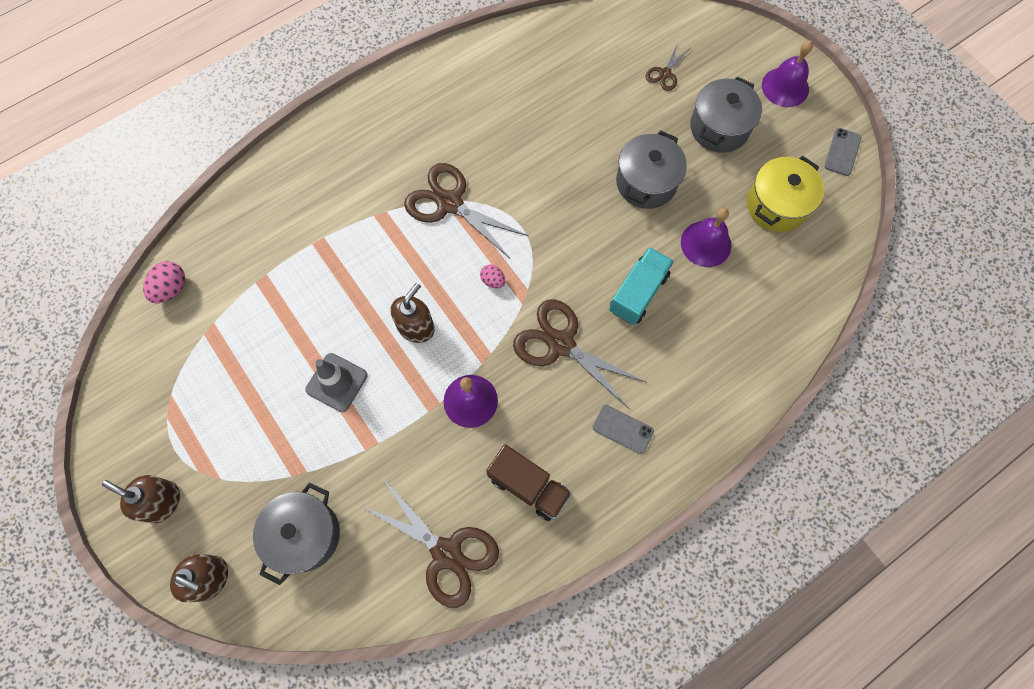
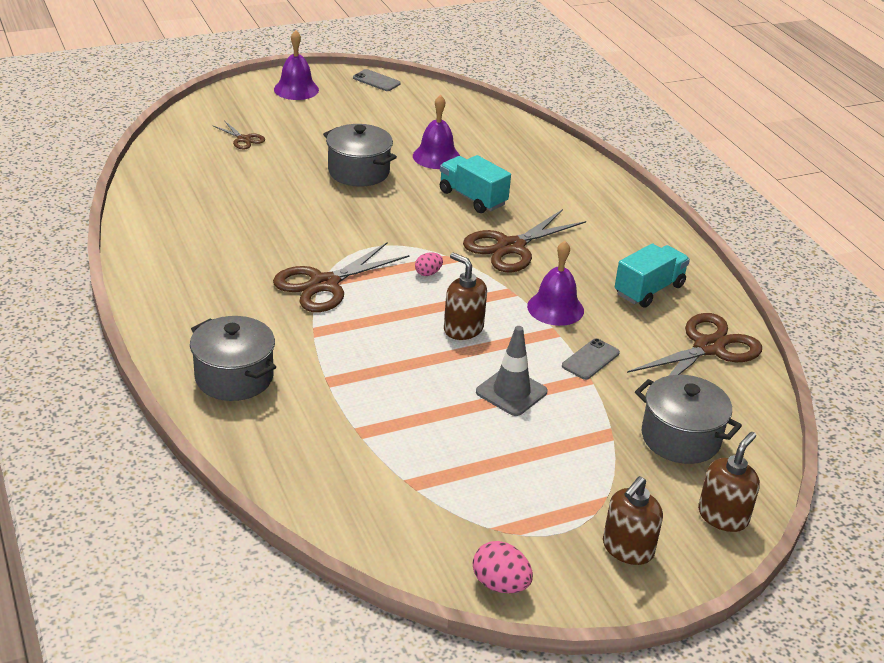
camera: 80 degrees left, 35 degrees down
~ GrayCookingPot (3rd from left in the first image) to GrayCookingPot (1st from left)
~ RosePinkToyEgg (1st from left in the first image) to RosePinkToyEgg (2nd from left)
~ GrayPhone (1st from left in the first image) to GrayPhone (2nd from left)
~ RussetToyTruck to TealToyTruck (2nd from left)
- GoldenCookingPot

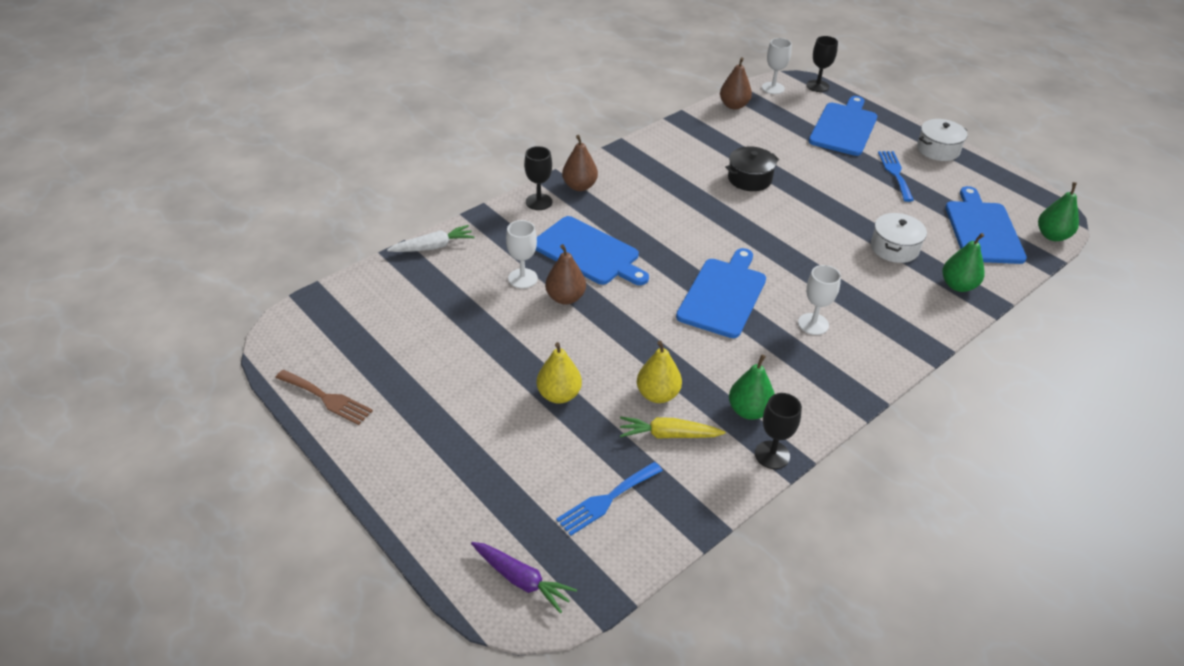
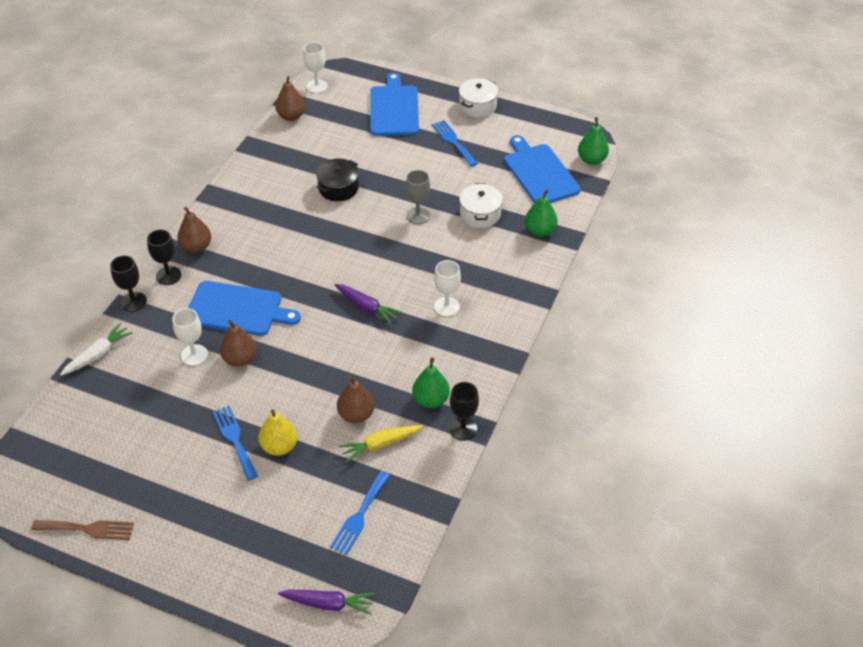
camera: 25 degrees left, 5 degrees up
~ EbonyGoblet (3rd from left in the first image) to EbonyGoblet (1st from left)
+ CobaltFork (1st from left)
~ CobaltChoppingBoard (2nd from left) to RoyalPurpleToyCarrot (2nd from left)
~ GoldenPearFruit (2nd from left) to RussetPearFruit (4th from left)
+ GrayGoblet

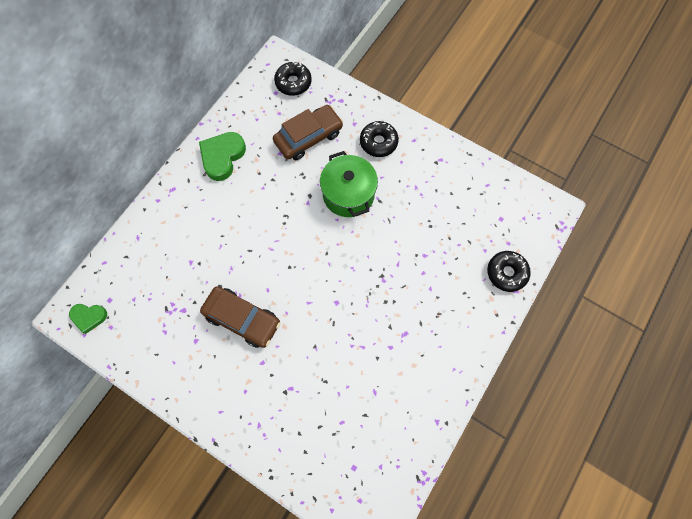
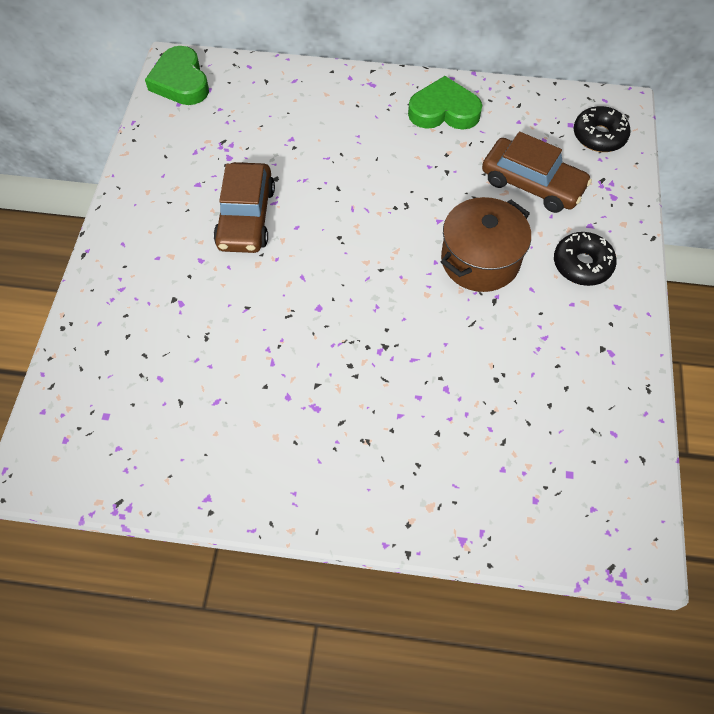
camera: 65 degrees right, 10 degrees down
~ GreenHeart (1st from left) x1.64
~ GreenCookingPot to RussetCookingPot
- EbonyDoughnut (3rd from left)

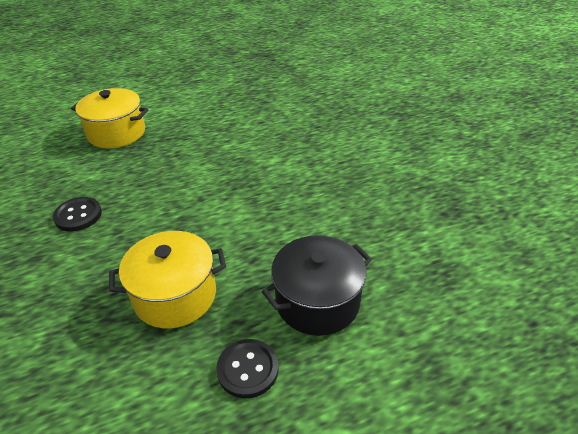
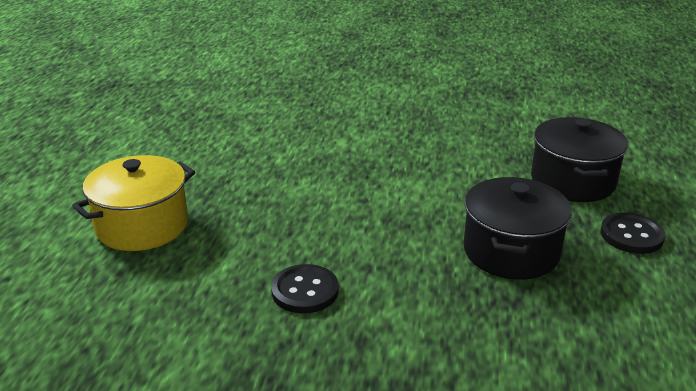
camera: 60 degrees left, 10 degrees down
~ GoldenCookingPot (2nd from left) to EbonyCookingPot (1st from left)

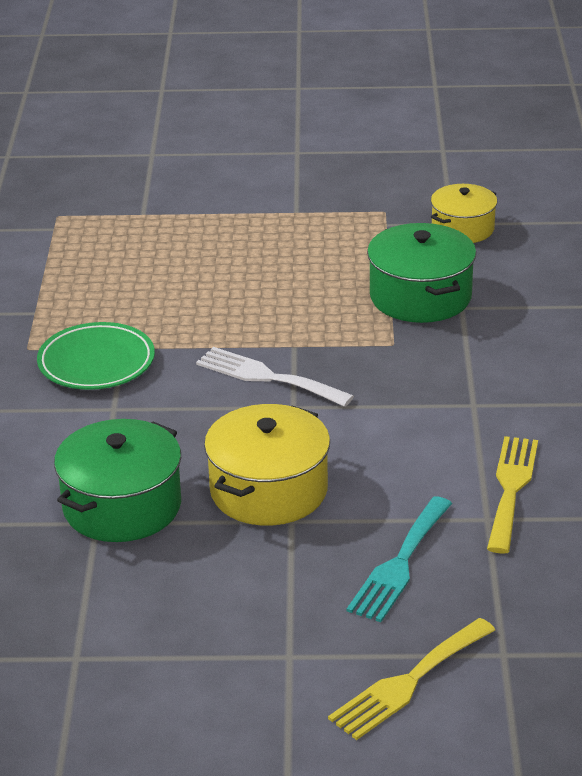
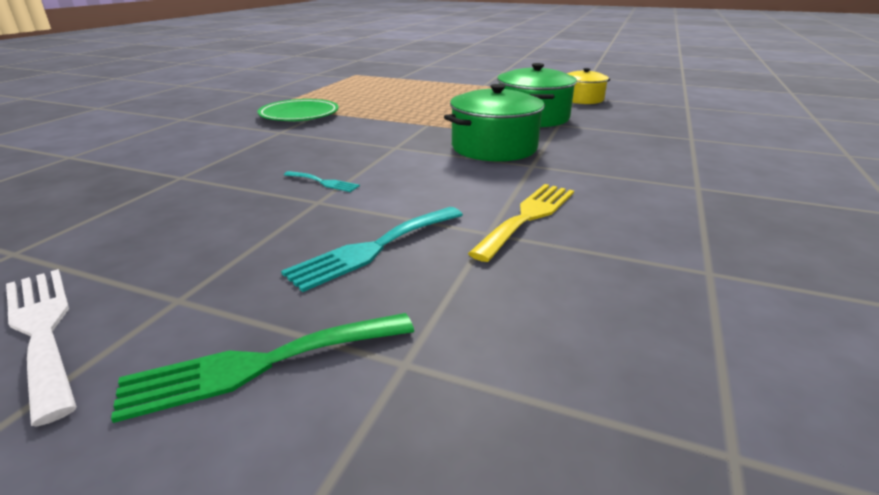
camera: 20 degrees right, 5 degrees down
~ WhiteFork
~ GoldenFork (1st from left) to GreenFork
~ GoldenCookingPot (1st from left) to TealFork (1st from left)
~ GreenCookingPot (1st from left)

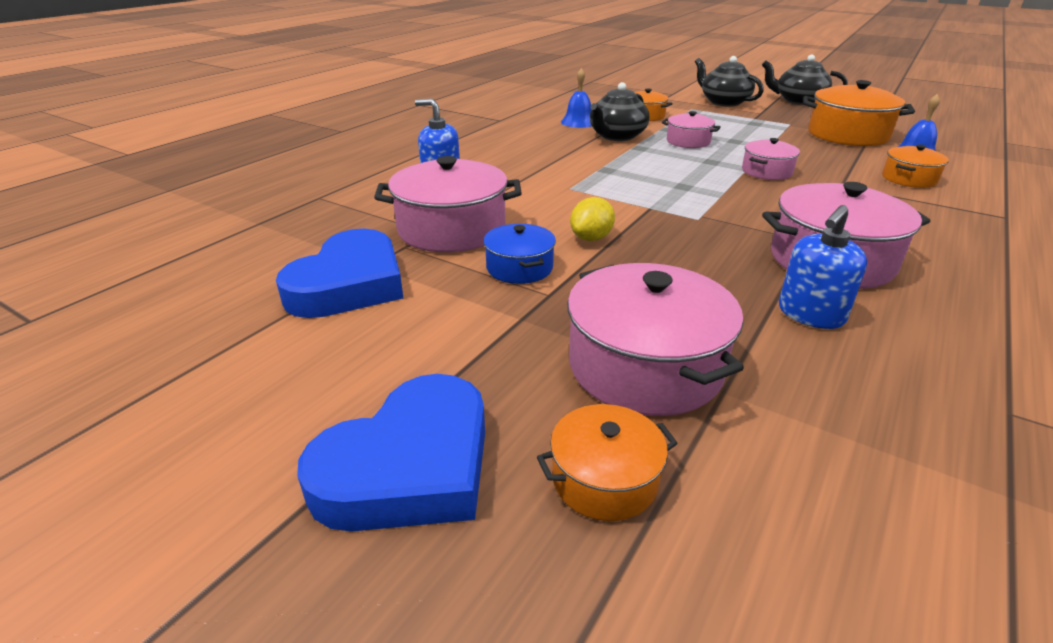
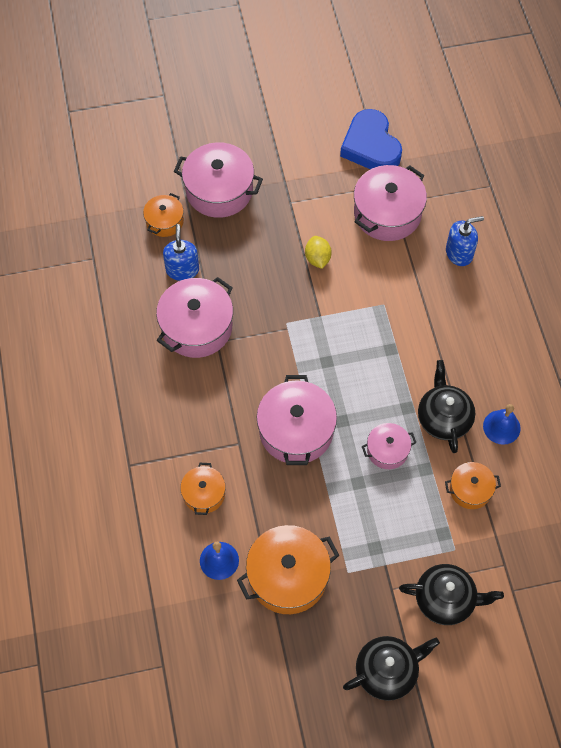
camera: 135 degrees right, 30 degrees up
~ OrangeCookingPot (1st from left)
~ RosePinkCookingPot (4th from left in the first image) x1.80
- CobaltHeart (2nd from left)
- CobaltCookingPot

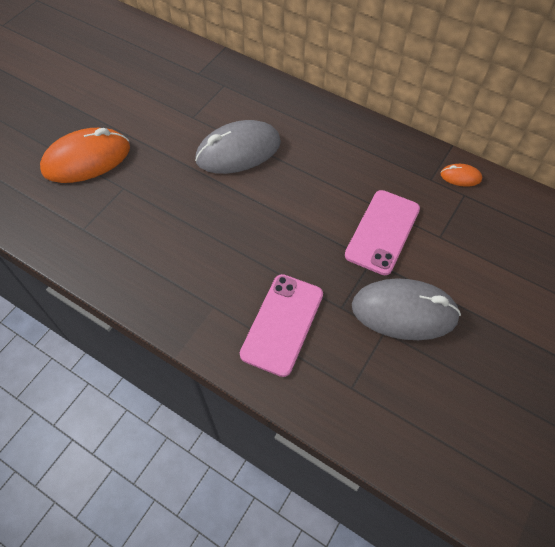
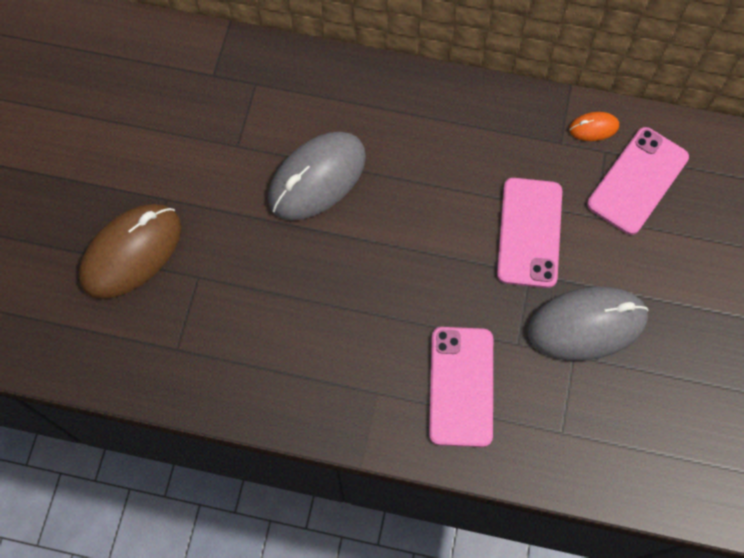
camera: 20 degrees left, 10 degrees up
~ OrangePcMouse (1st from left) to RussetPcMouse
+ RosePinkPhone (3rd from left)

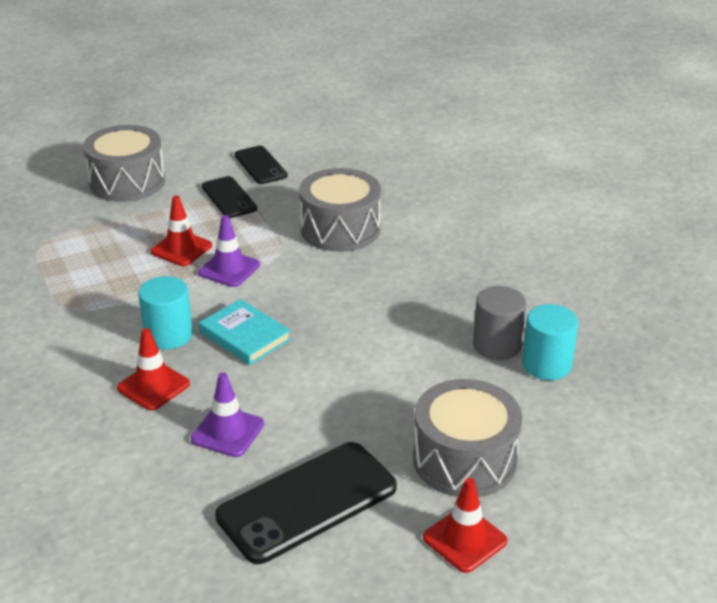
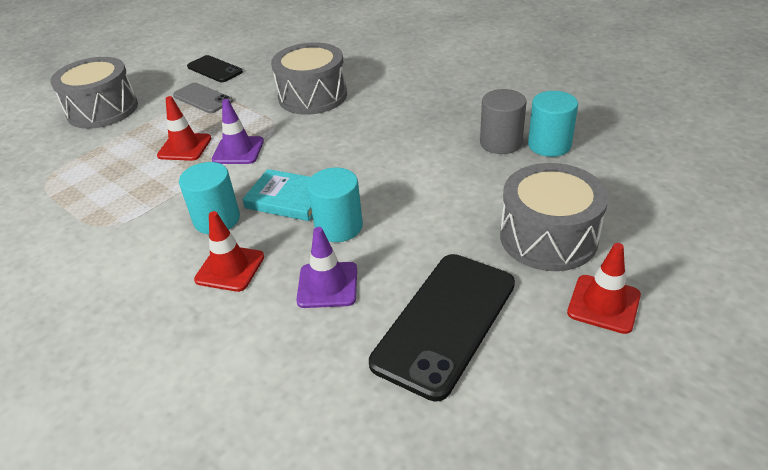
camera: 20 degrees left, 5 degrees up
~ EbonyPhone (1st from left) to GrayPhone
+ TealCylinderShape (2nd from left)

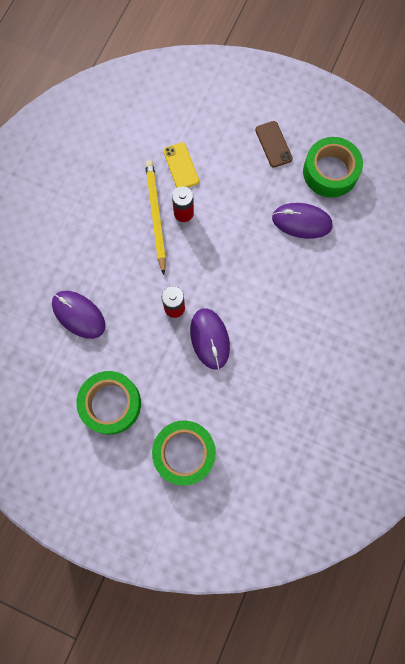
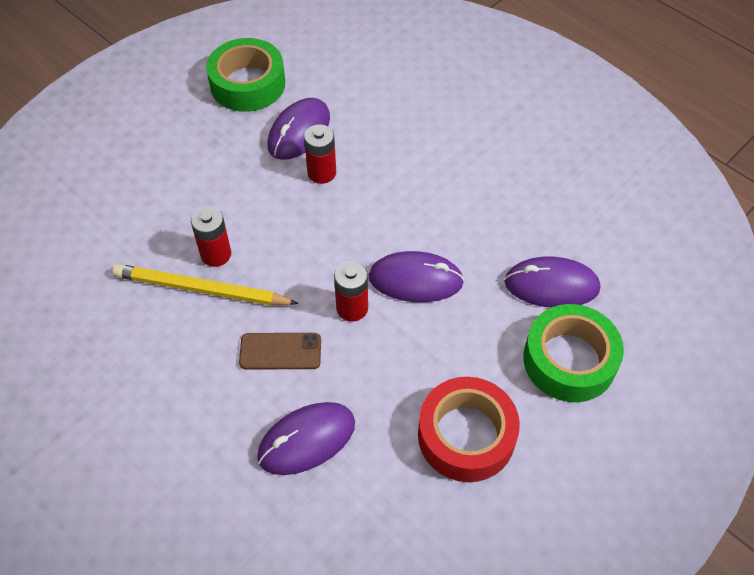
camera: 70 degrees left, 20 degrees down
~ RussetPhone
+ CrimsonPowerCell (2nd from left)
~ GreenRollOfTape (1st from left) to CrimsonRollOfTape
+ RoyalPurplePcMouse (4th from left)
- GoldenPhone

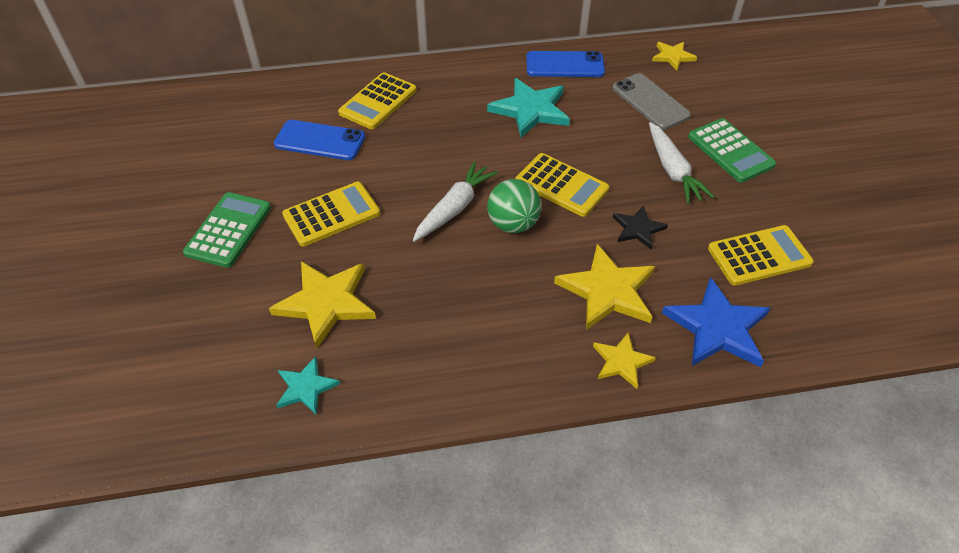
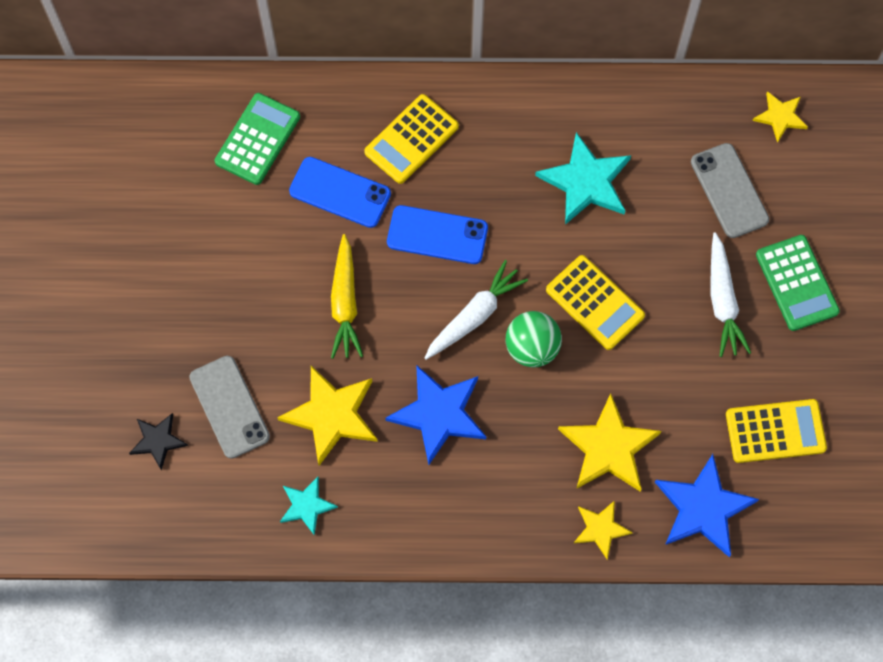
camera: 10 degrees right, 20 degrees up
~ EbonyStar
+ GrayPhone (1st from left)
~ GreenCalculator (1st from left)
~ GoldenCalculator (1st from left) to GoldenToyCarrot
+ CobaltStar (1st from left)
~ CobaltPhone (2nd from left)

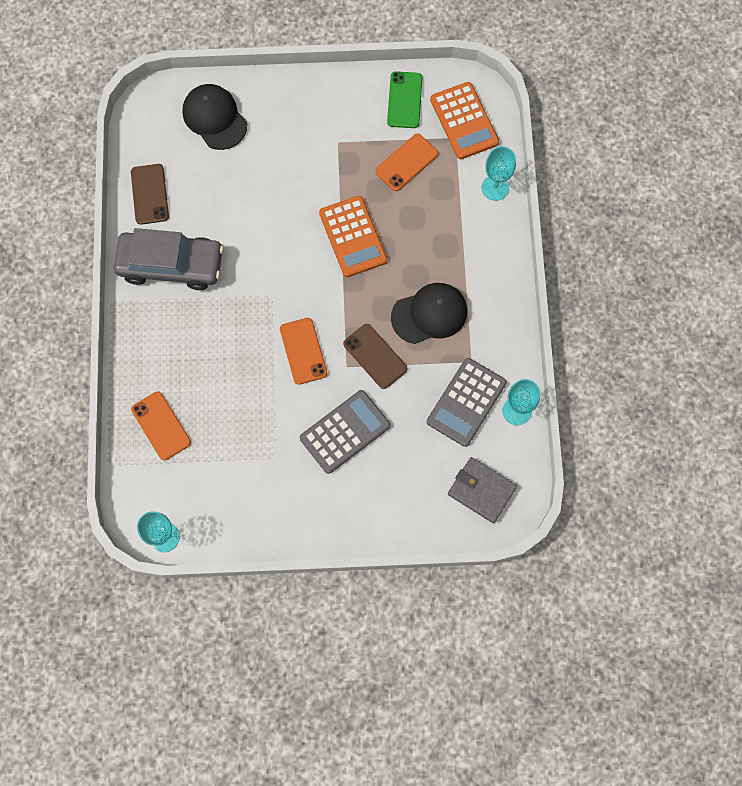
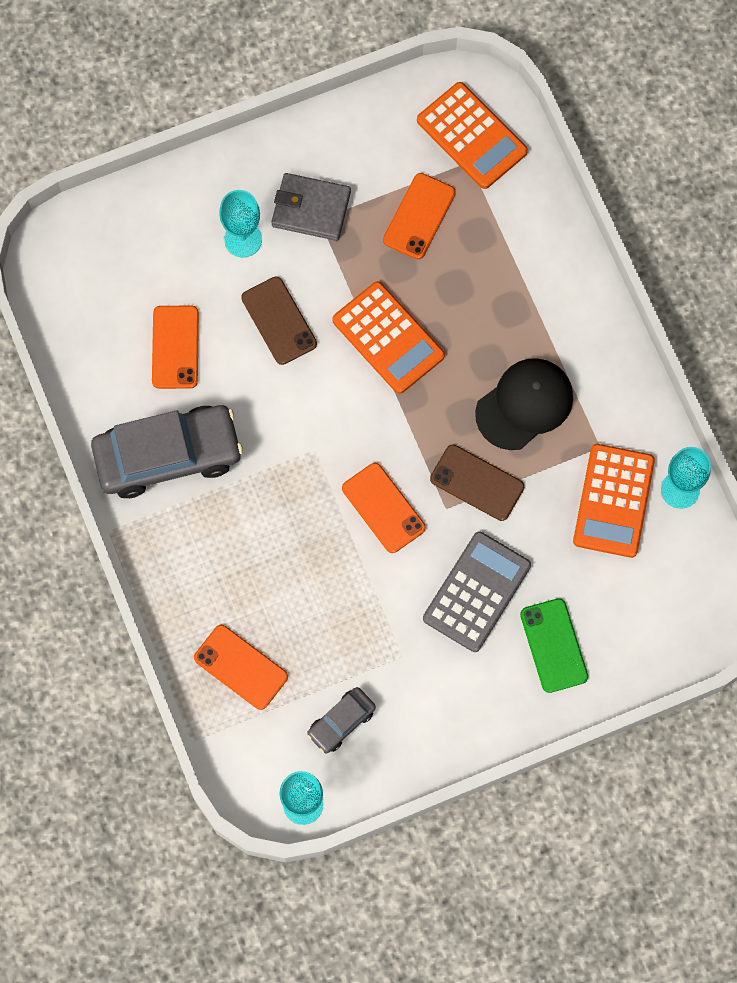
camera: 20 degrees left, 0 degrees up
+ OrangePhone (1st from left)
~ TealGoblet (2nd from left in the first image) to TealGoblet (1st from left)
~ RussetPhone (1st from left)
~ GrayCardWallet
+ GrayAutomobile (2nd from left)
~ GreenPhone
~ GrayCalculator (2nd from left) to OrangeCalculator (3rd from left)
- EbonyBaseballCap (1st from left)

